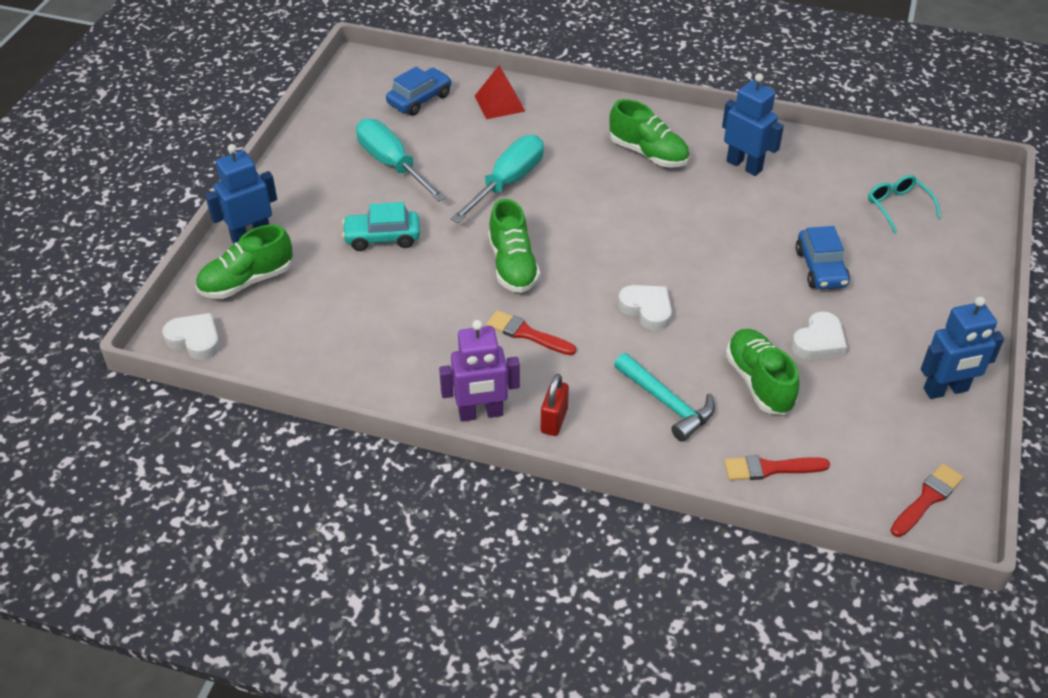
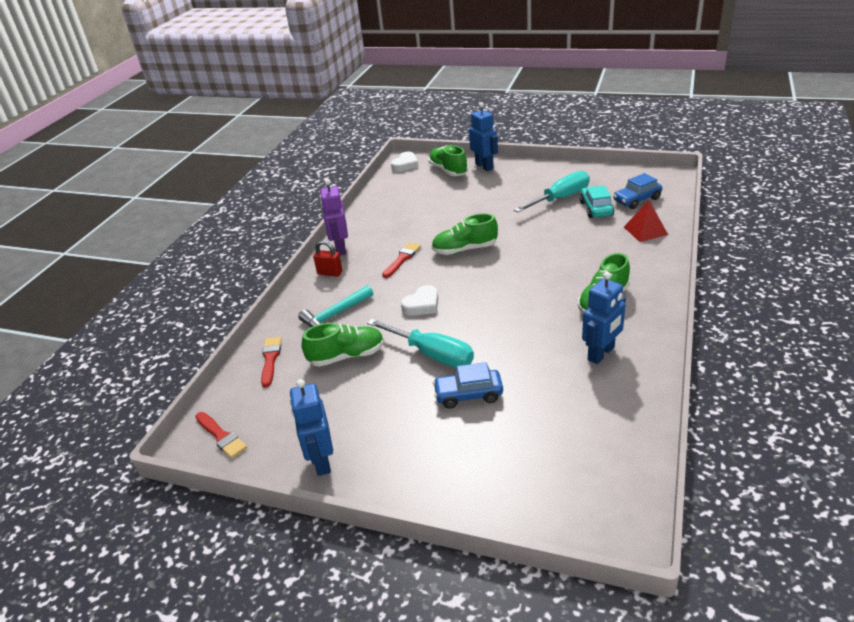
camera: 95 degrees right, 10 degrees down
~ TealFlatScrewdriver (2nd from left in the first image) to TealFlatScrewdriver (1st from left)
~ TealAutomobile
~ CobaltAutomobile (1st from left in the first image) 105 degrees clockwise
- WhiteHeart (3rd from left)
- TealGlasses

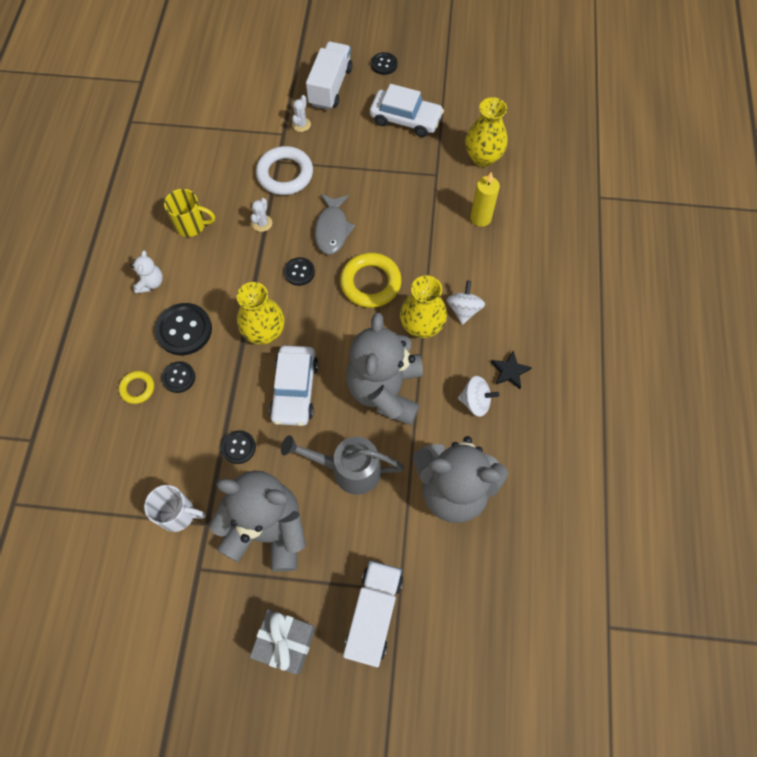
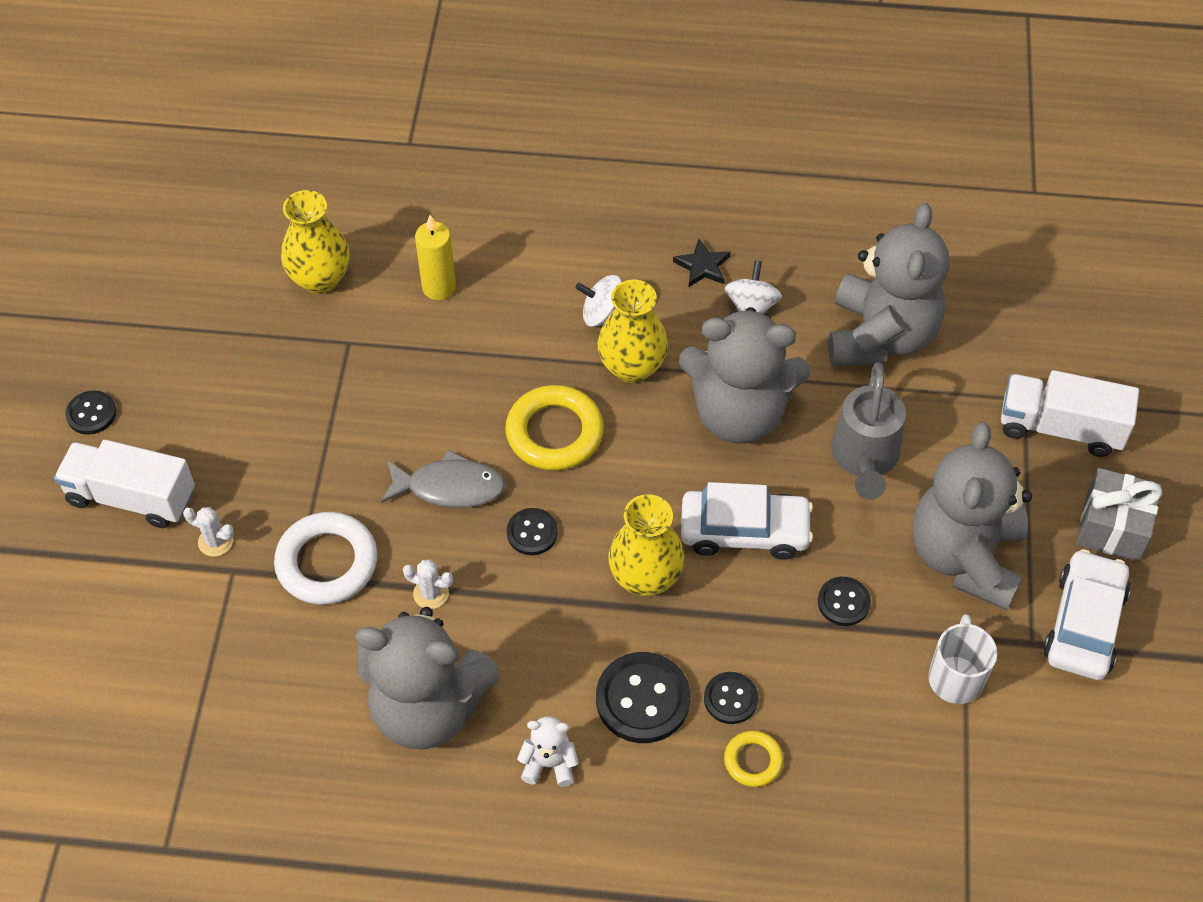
camera: 90 degrees left, 10 degrees down
~ GoldenMug to GrayTeddyBear (1st from left)
~ WhiteAutomobile (2nd from left)

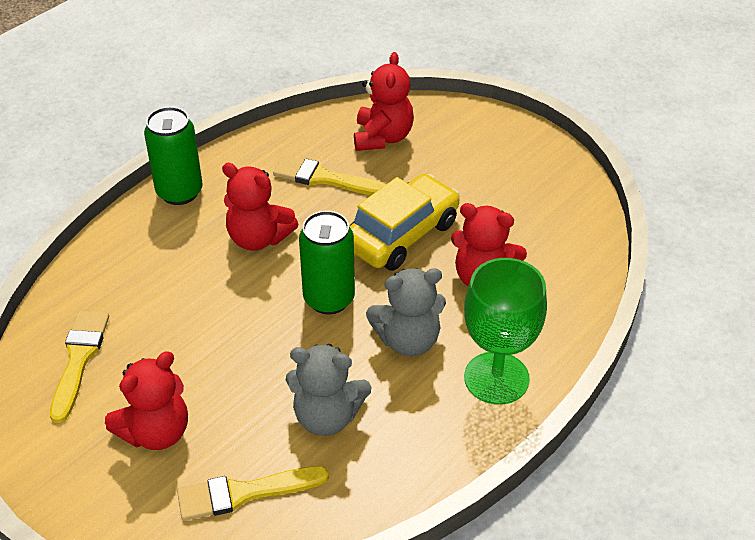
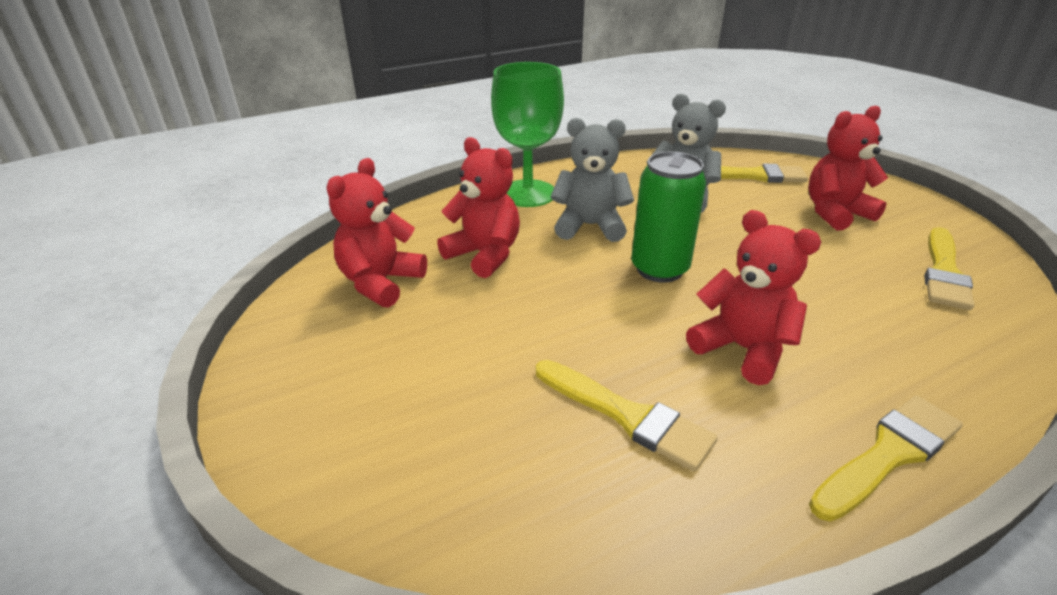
camera: 160 degrees left, 10 degrees down
~ CrimsonTeddyBear (3rd from left in the first image) to CrimsonTeddyBear (1st from left)
~ GreenCan (1st from left) to GoldenPaintBrush (3rd from left)
- GoldenAutomobile

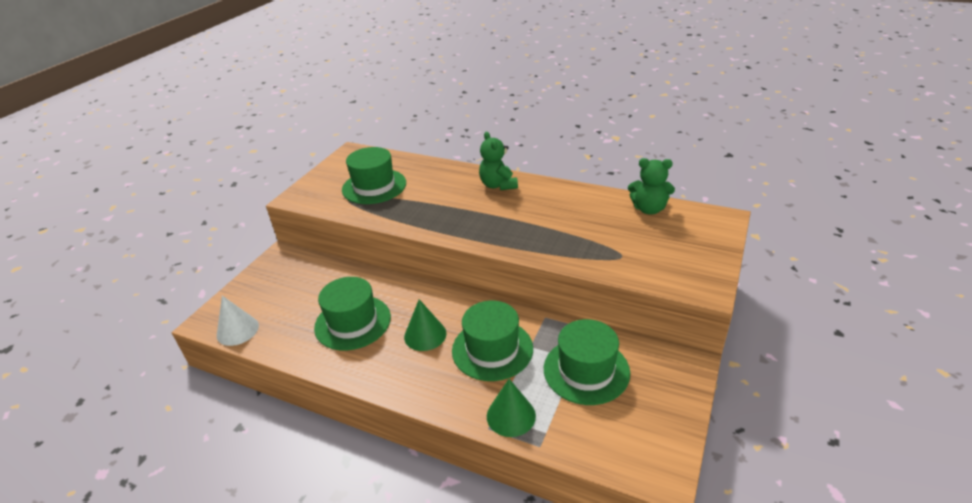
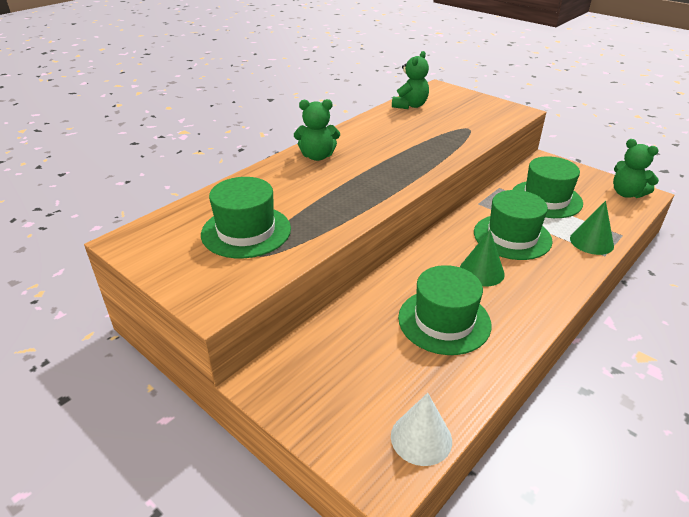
camera: 75 degrees left, 0 degrees up
+ GreenTeddyBear (3rd from left)

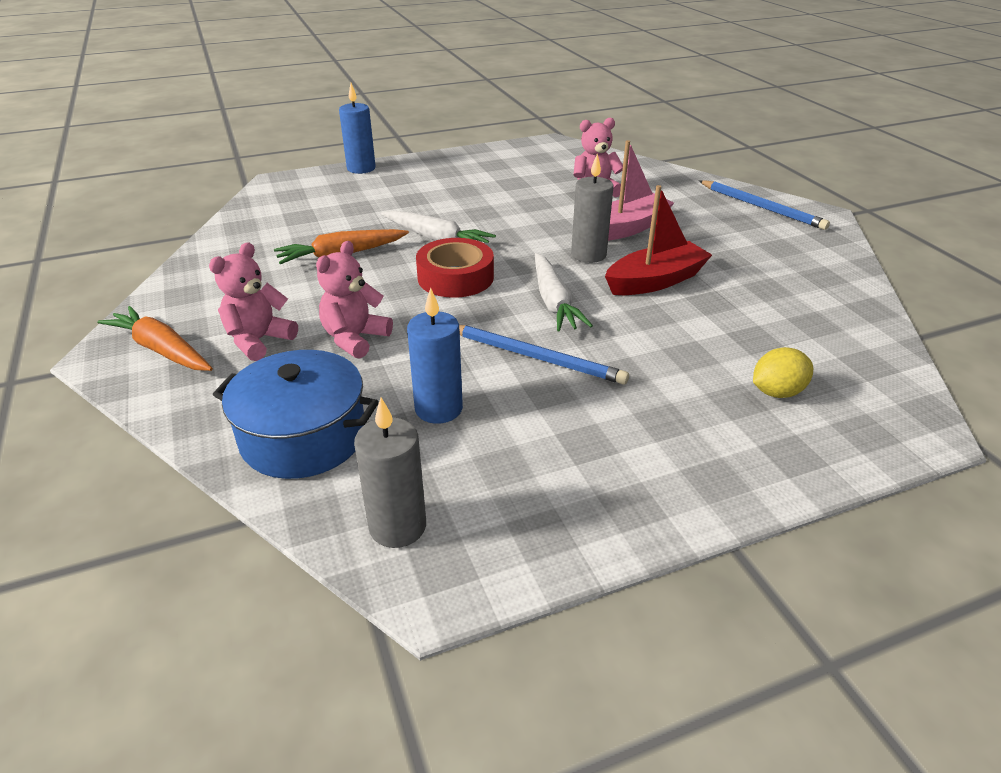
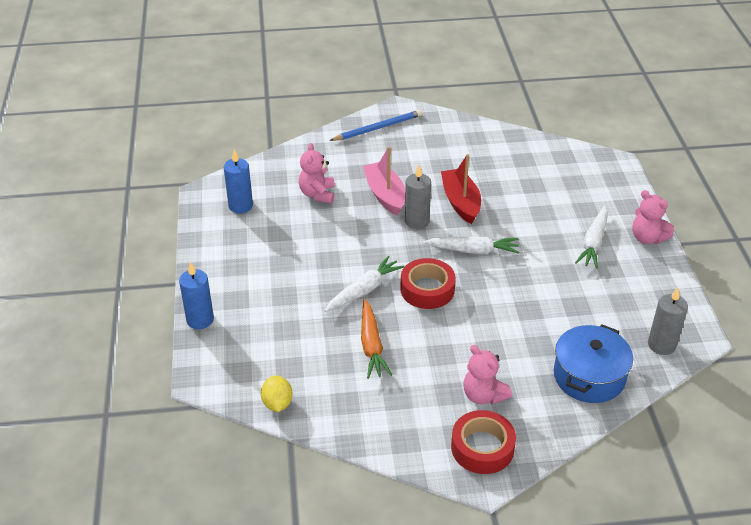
camera: 75 degrees left, 5 degrees up
~ CobaltCandle (2nd from left)
~ GoldenLemon
~ OrangeToyCarrot (1st from left) to CrimsonRollOfTape (2nd from left)
+ WhiteToyCarrot (3rd from left)
~ RosePinkTeddyBear (2nd from left in the first image) to RosePinkTeddyBear (3rd from left)
- CobaltPencil (1st from left)

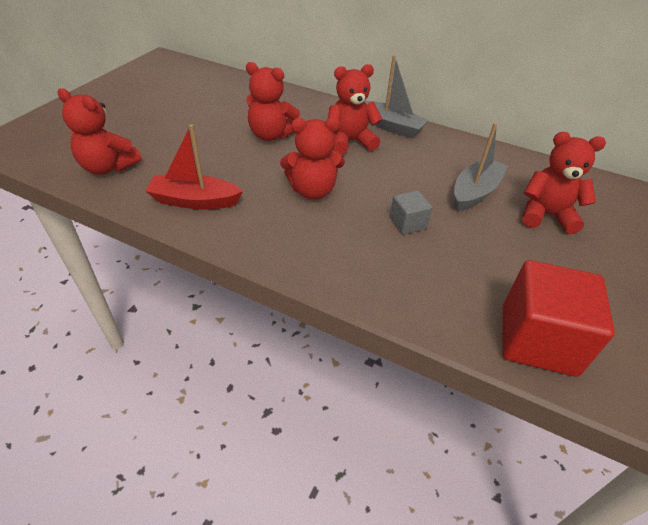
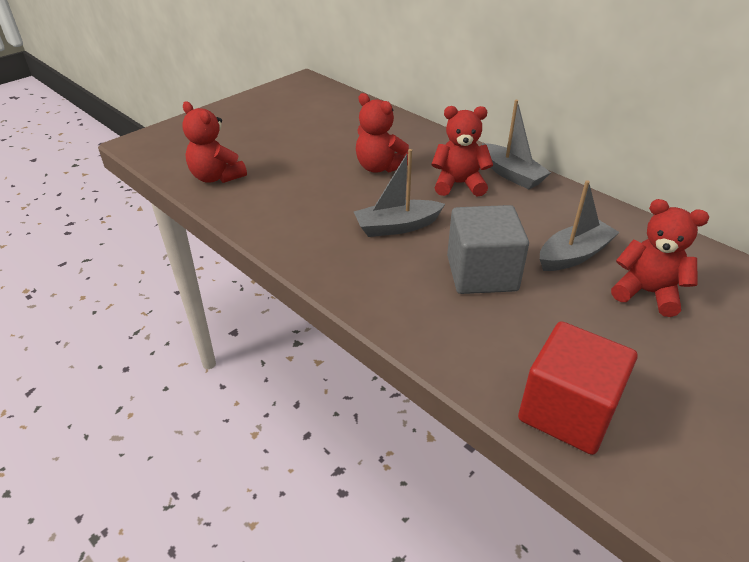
camera: 20 degrees right, 5 degrees down
~ CrimsonTeddyBear (3rd from left) to GrayBoat (1st from left)
~ GraySolidCube x2.03
- CrimsonBoat

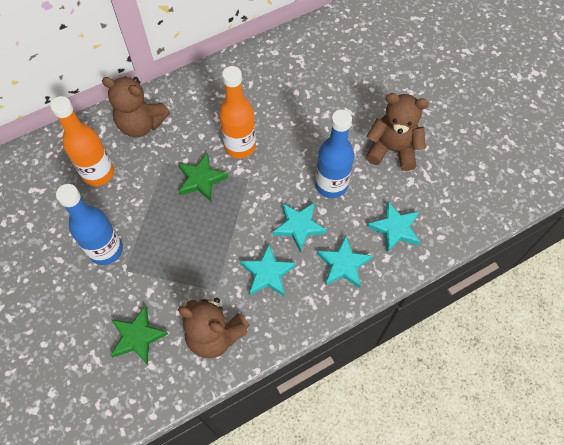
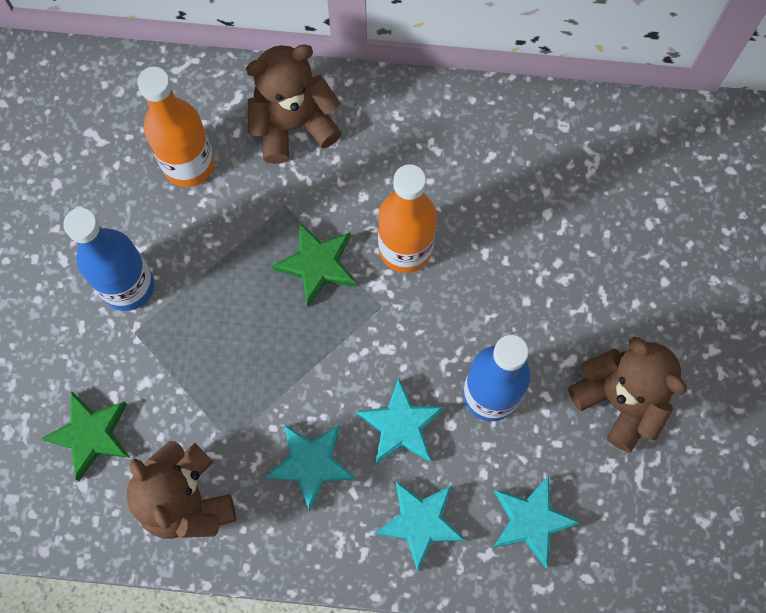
camera: 35 degrees right, 10 degrees up
~ RussetTeddyBear (1st from left in the first image) 105 degrees clockwise

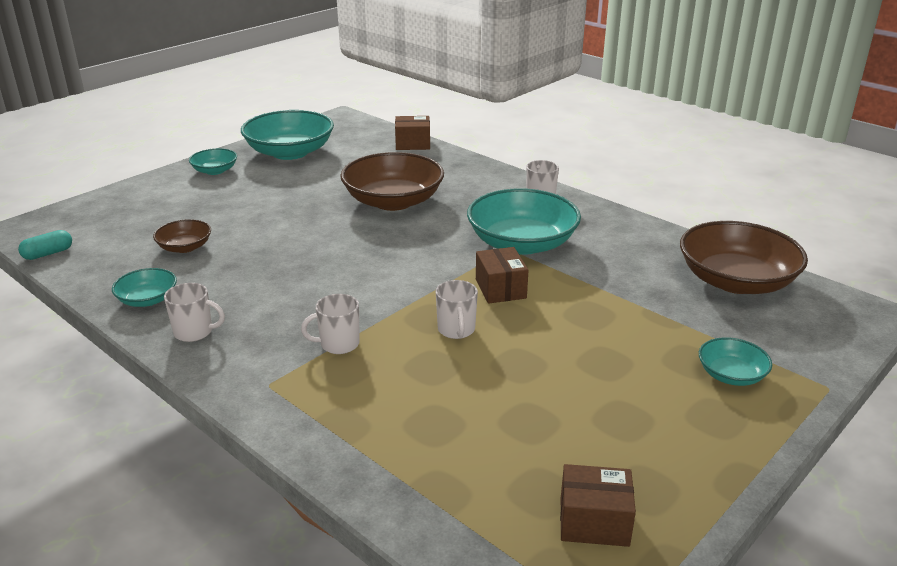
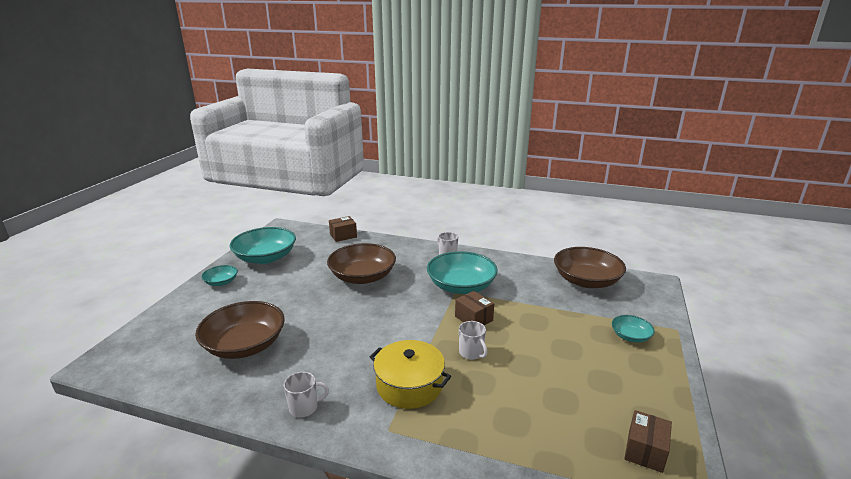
camera: 25 degrees left, 5 degrees down
~ RussetBowl (1st from left) x2.02
~ WhiteMug (2nd from left) to GoldenCookingPot
~ RussetBox (3rd from left) 45 degrees counterclockwise
- TealPillShape
- TealBowl (1st from left)

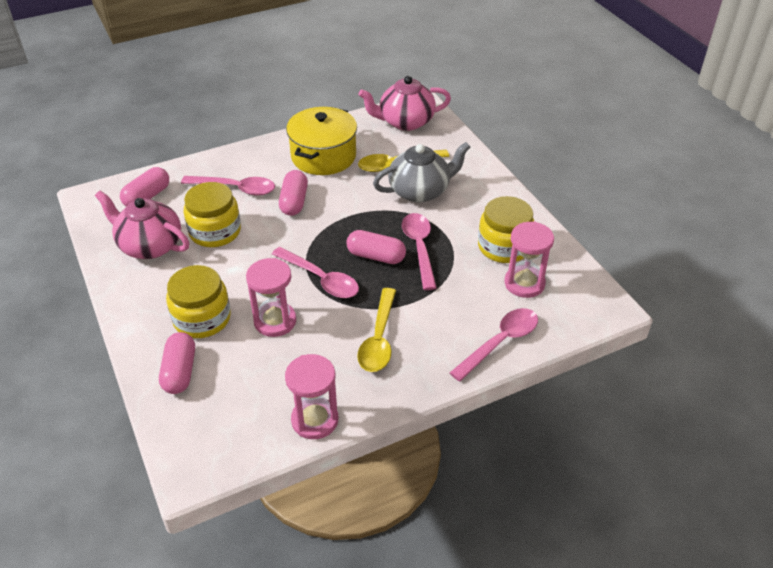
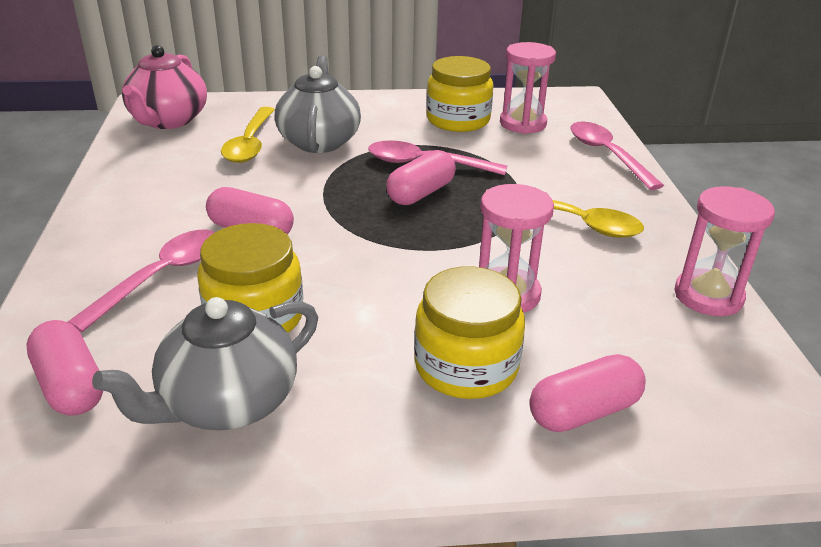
camera: 70 degrees left, 10 degrees down
~ RosePinkTeaPot (1st from left) to GrayTeaPot (1st from left)
~ RosePinkPillShape (2nd from left in the first image) 45 degrees counterclockwise
- RosePinkTablespoon (2nd from left)
- GoldenCookingPot

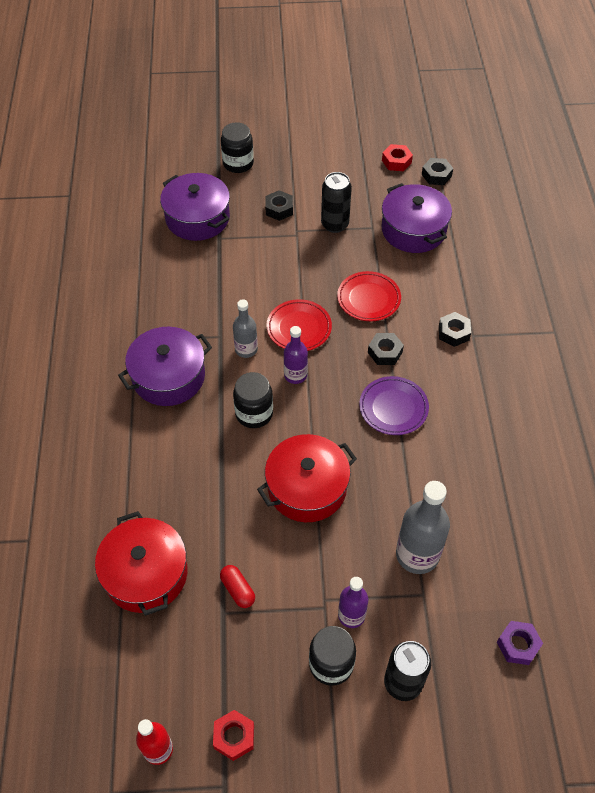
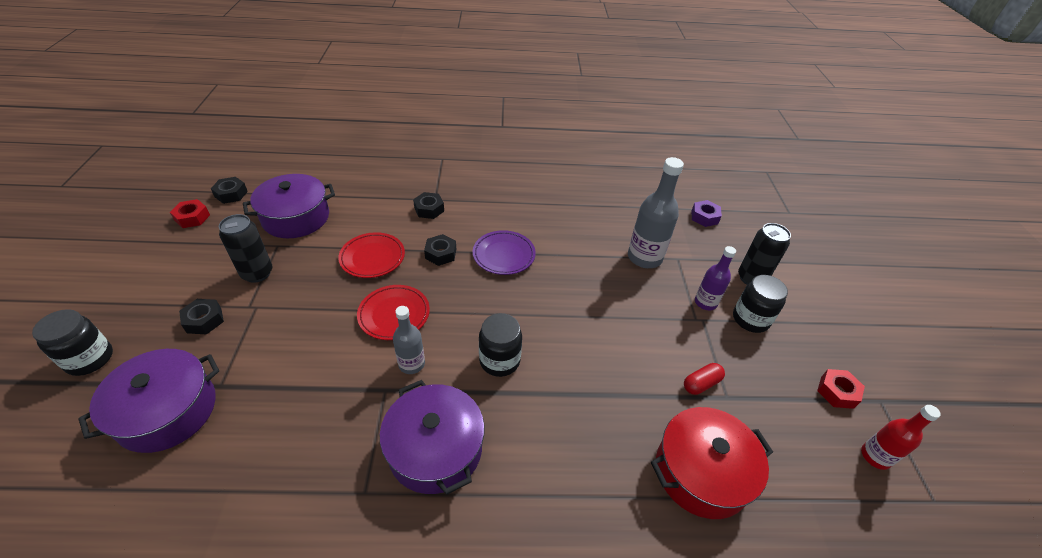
camera: 90 degrees left, 10 degrees down
- CrimsonCookingPot (2nd from left)
- RoyalPurpleBottle (1st from left)

